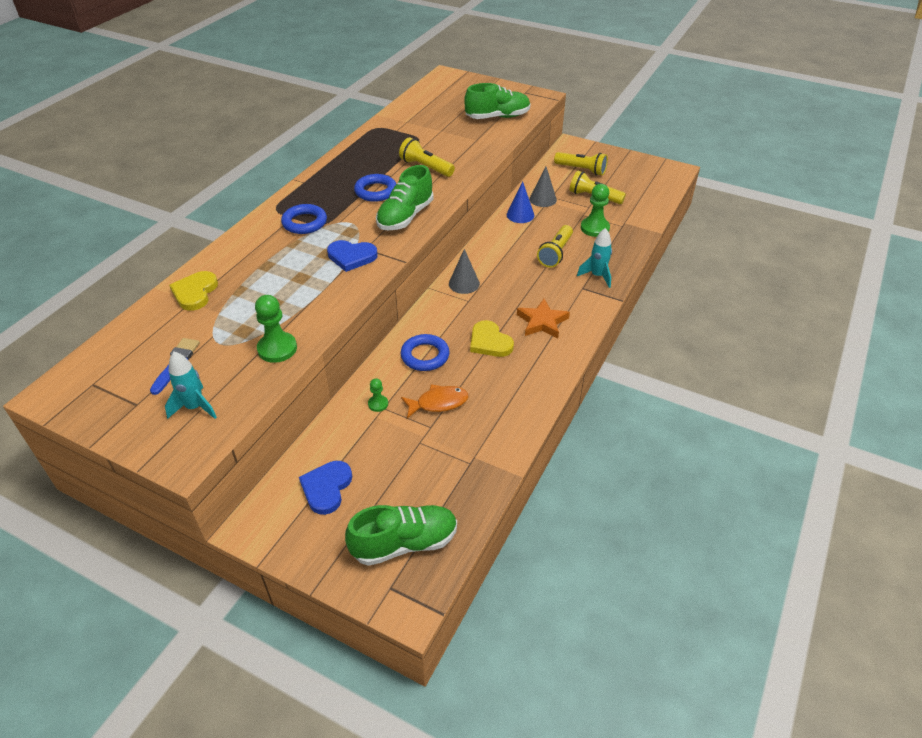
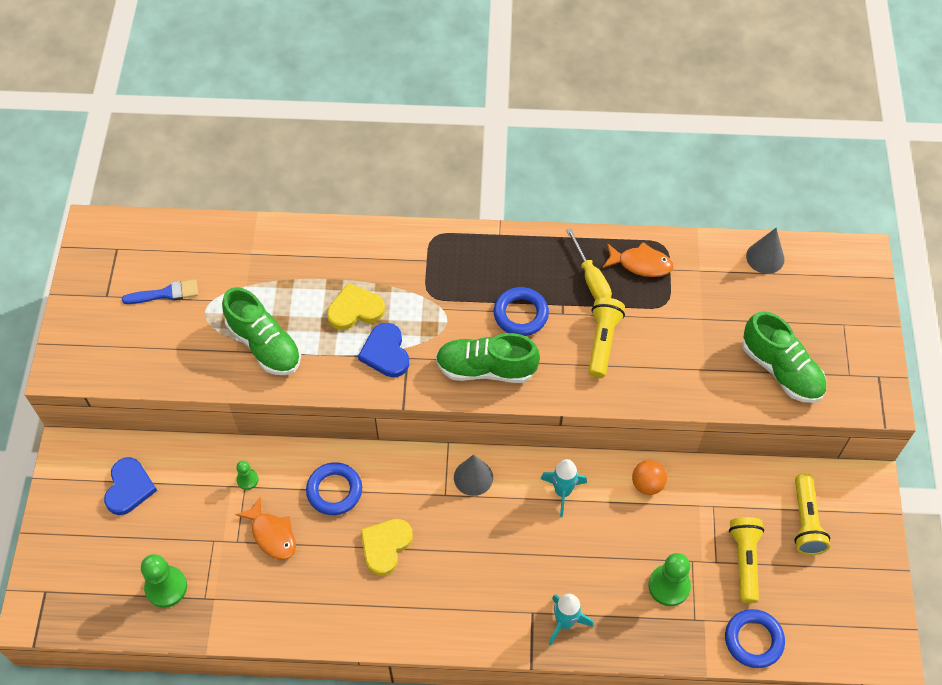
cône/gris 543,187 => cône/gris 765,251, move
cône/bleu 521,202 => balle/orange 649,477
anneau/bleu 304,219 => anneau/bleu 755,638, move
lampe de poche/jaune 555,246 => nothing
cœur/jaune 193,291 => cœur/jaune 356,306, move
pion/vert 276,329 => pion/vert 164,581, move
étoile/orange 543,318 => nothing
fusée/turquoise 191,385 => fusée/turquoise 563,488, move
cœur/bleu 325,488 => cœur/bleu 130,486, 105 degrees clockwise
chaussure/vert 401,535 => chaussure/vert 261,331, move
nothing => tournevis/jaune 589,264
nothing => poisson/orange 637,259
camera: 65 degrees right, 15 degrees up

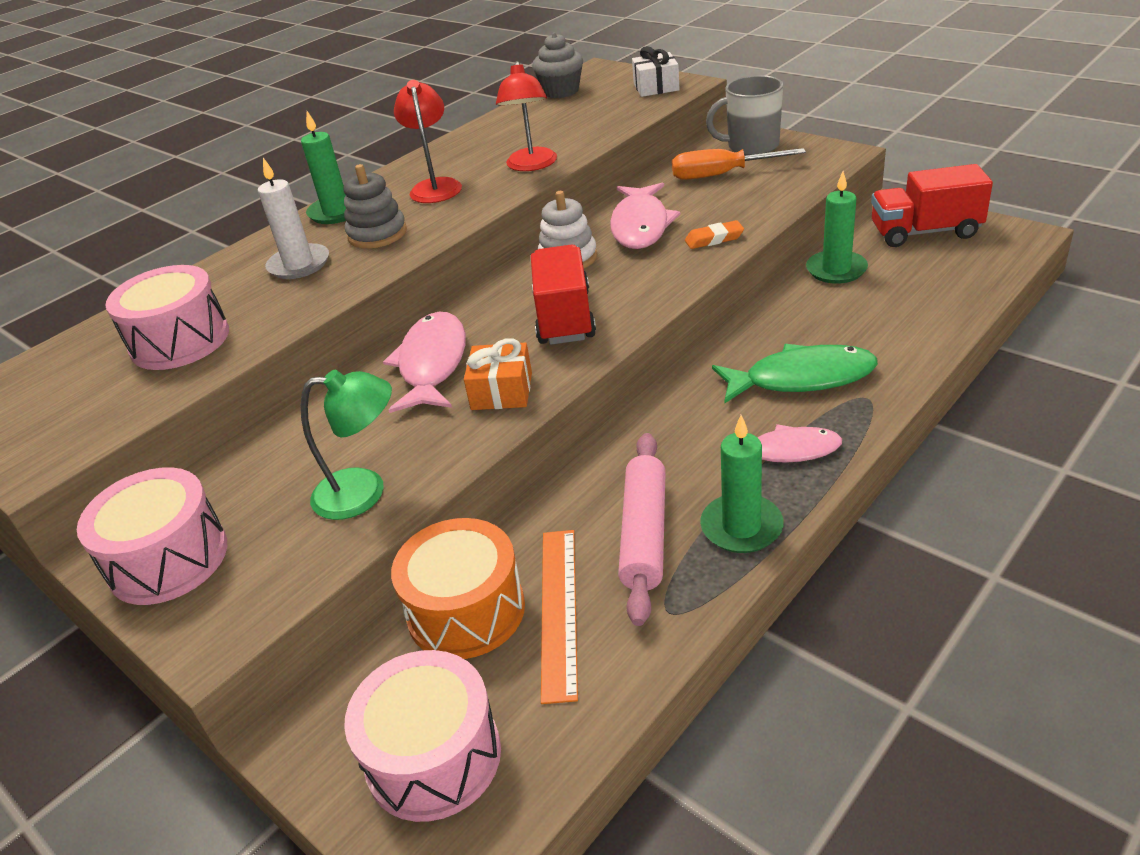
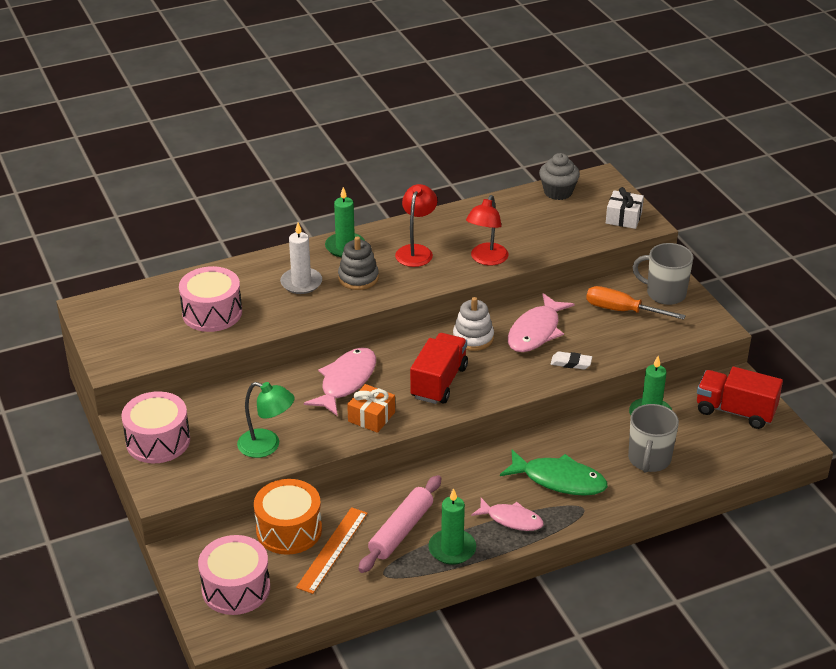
gomme/orange 714,234 => gomme/blanc 571,360
nothing => tasse/gris 653,438
camera: 20 degrees right, 0 degrees up

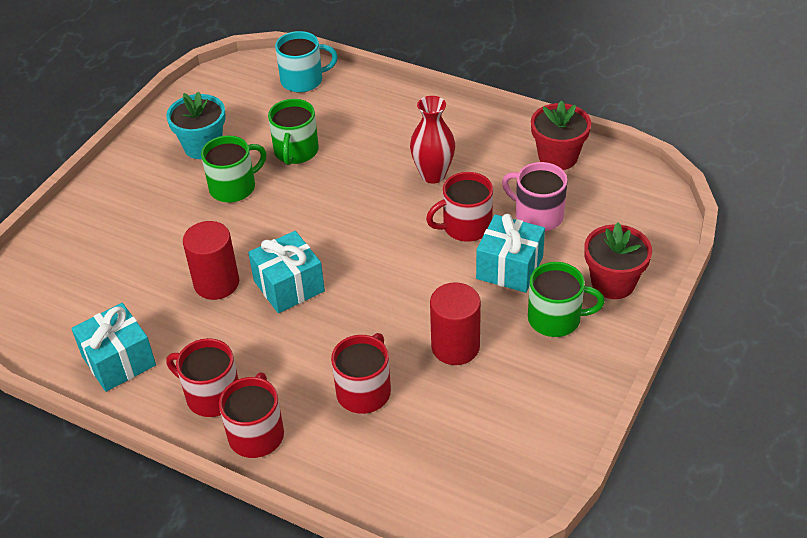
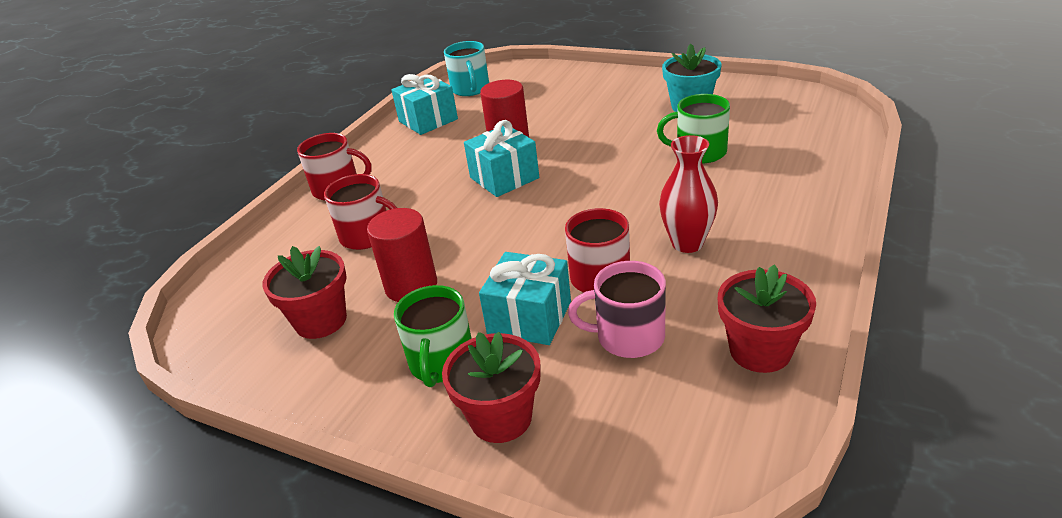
tasse/turquoise 306,62 => tasse/turquoise 466,68, move
tasse/vert 234,169 => nothing
tasse/rose 534,196 => tasse/rose 617,309, 120 degrees counterclockwise
tasse/rouge 202,377 => nothing
nothing => pot de fleurs/rouge 305,292
camera: 90 degrees right, 10 degrees down

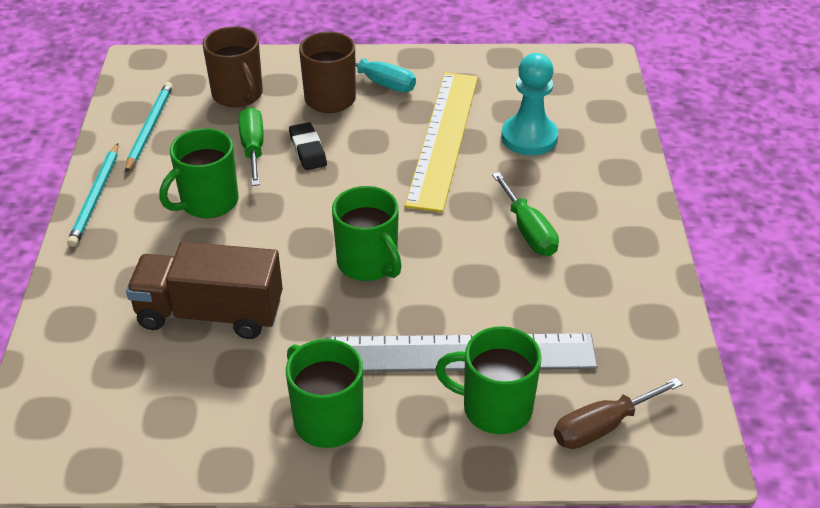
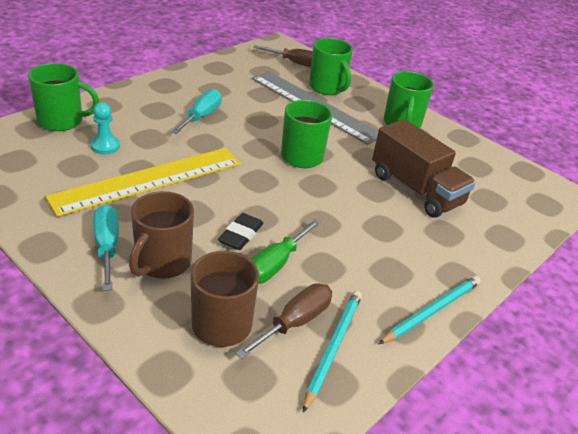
pion/turquoise 529,104 => pion/turquoise 105,128, x0.60
crayon/turquoise 149,127 => crayon/turquoise 332,352, 150 degrees clockwise
tasse/vert 199,173 => tasse/vert 63,97, move
tournevis/vert 525,214 => tournevis/turquoise 196,111
nothing => tournevis/marron 284,321
camera: 140 degrees left, 5 degrees down

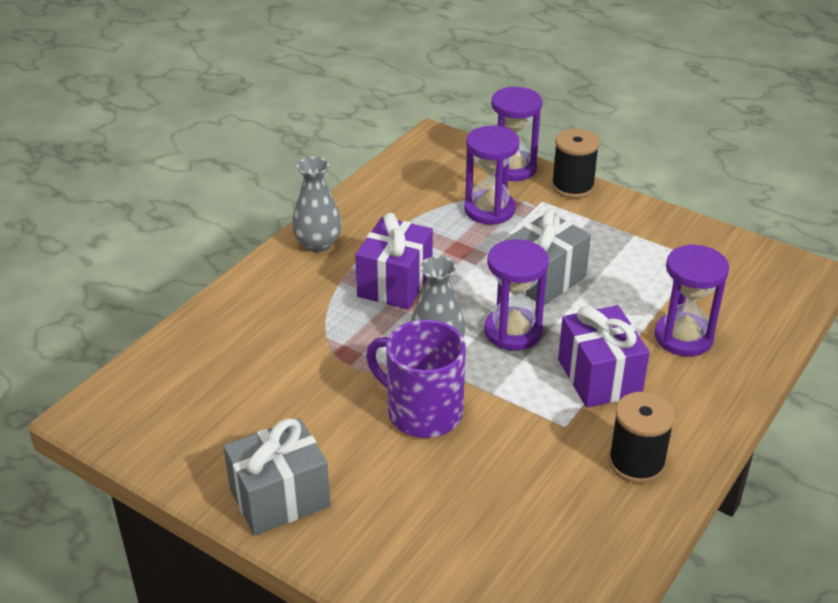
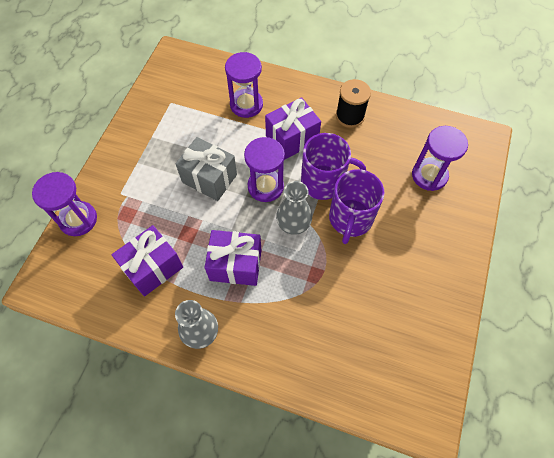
sablier/violet 492,175 => sablier/violet 440,158, move
bobine/noir 575,164 => nothing
cadeau/gris 277,477 => nothing
nothing => tasse/violet 333,166
nothing => cadeau/violet 147,261
camera: 105 degrees left, 25 degrees up

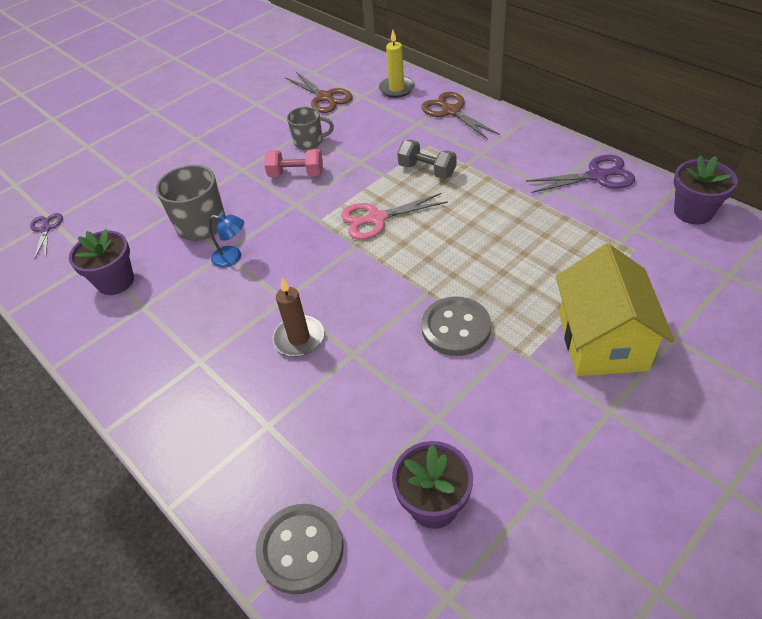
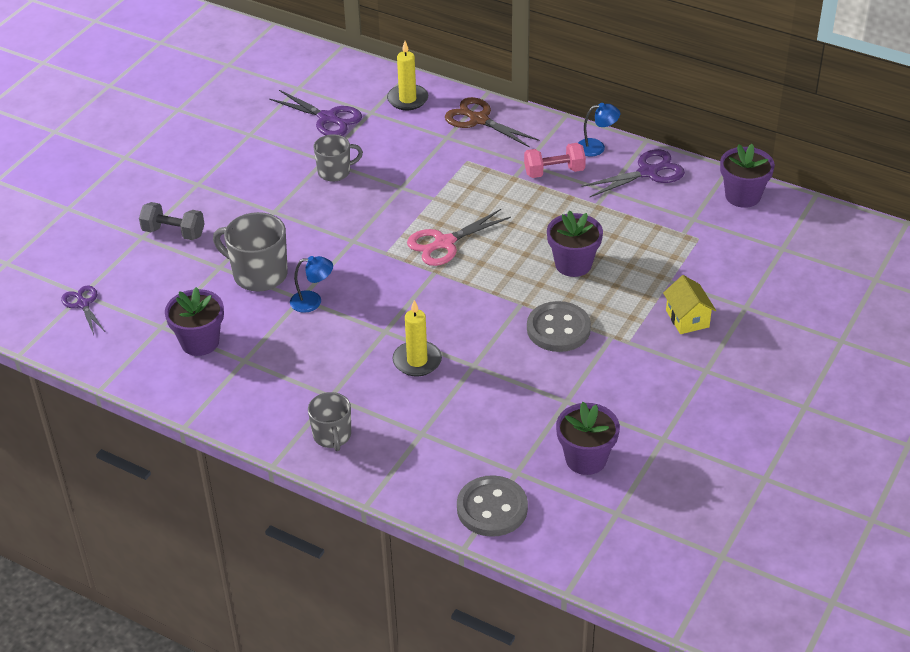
ciseaux/marron 319,92 => ciseaux/violet 315,113
haltère/gris 426,159 => haltère/gris 172,221, move
haltère/rose 293,163 => haltère/rose 555,160, move
maison/jaune 615,310 => maison/jaune 689,304, x0.51
bougie/marron 298,317 => bougie/jaune 417,338
nothing => lampe/bleu 599,129
nothing => pot de fleurs/violet 575,243
nothing => tasse/gris 329,421
camera: 20 degrees left, 5 degrees down

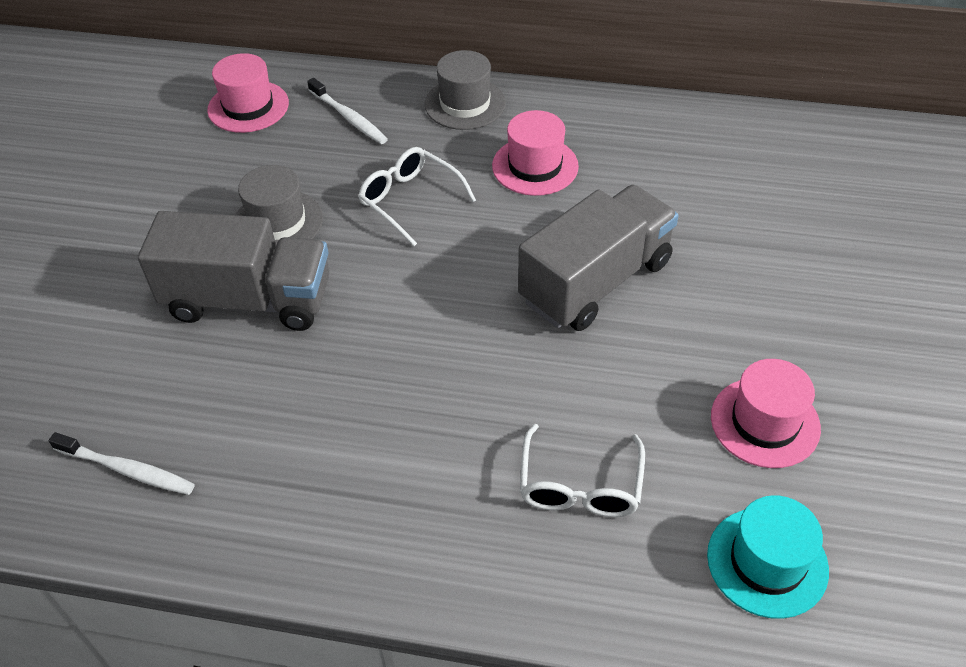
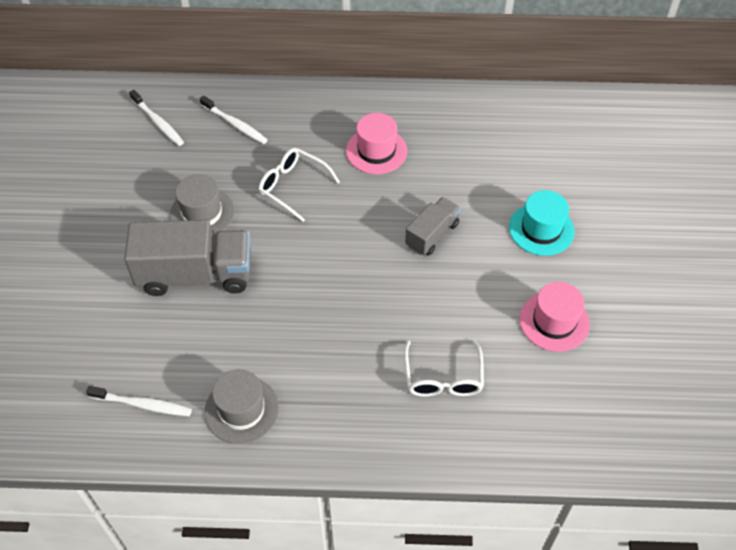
chapeau/gris 465,90 => chapeau/gris 242,406, move
chapeau/rose 248,93 => brosse à dents/blanc 156,118
camion/gris 598,258 => camion/gris 433,226, x0.56
chapeau/turquoise 768,557 => chapeau/turquoise 542,223, move
camera: 10 degrees left, 5 degrees up

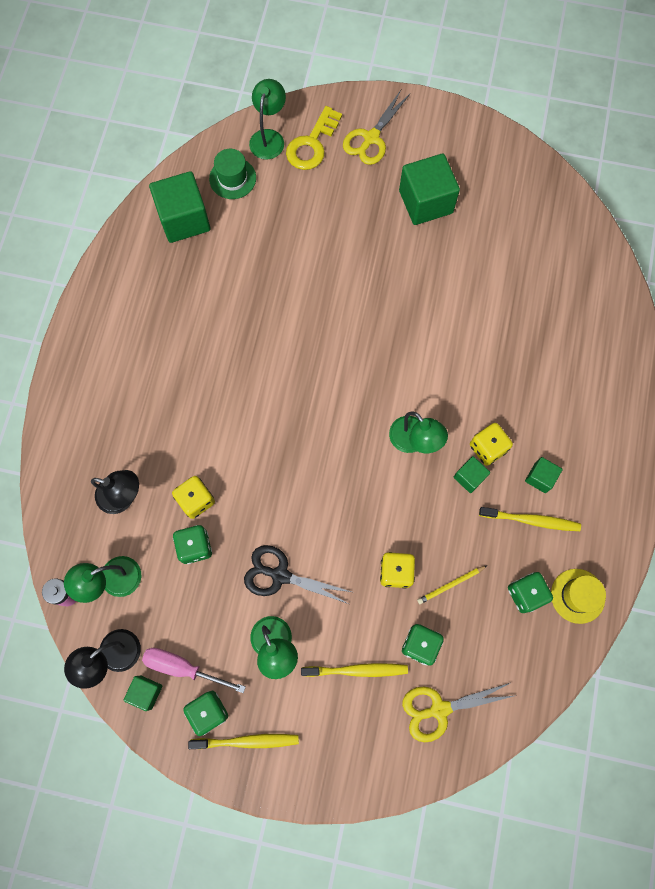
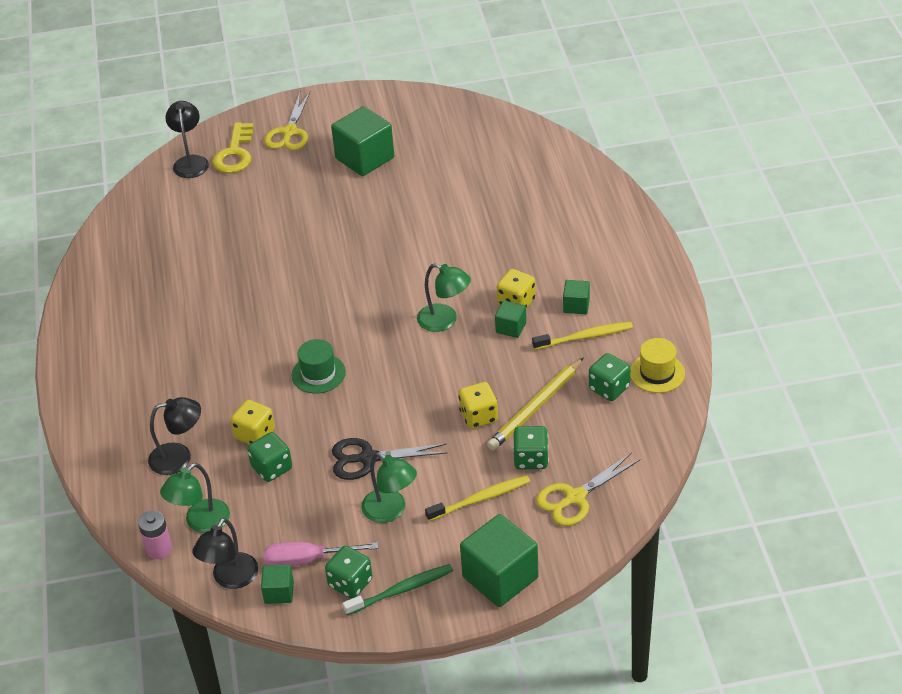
lampe/vert 267,119 => lampe/noir 187,139
chapeau/vert 232,174 => chapeau/vert 319,366, move
cube/vert 180,207 => cube/vert 499,560, move
crayon/jaune 452,585 => crayon/jaune 535,403, x1.86
brosse à dents/jaune 243,741 => brosse à dents/vert 397,589
camera: 20 degrees left, 30 degrees down

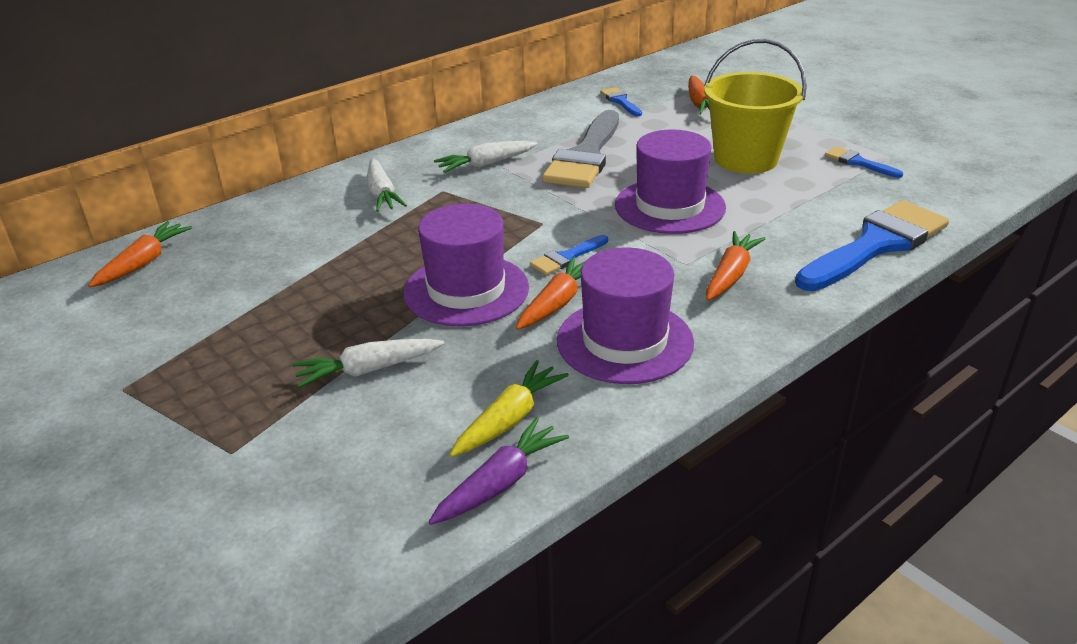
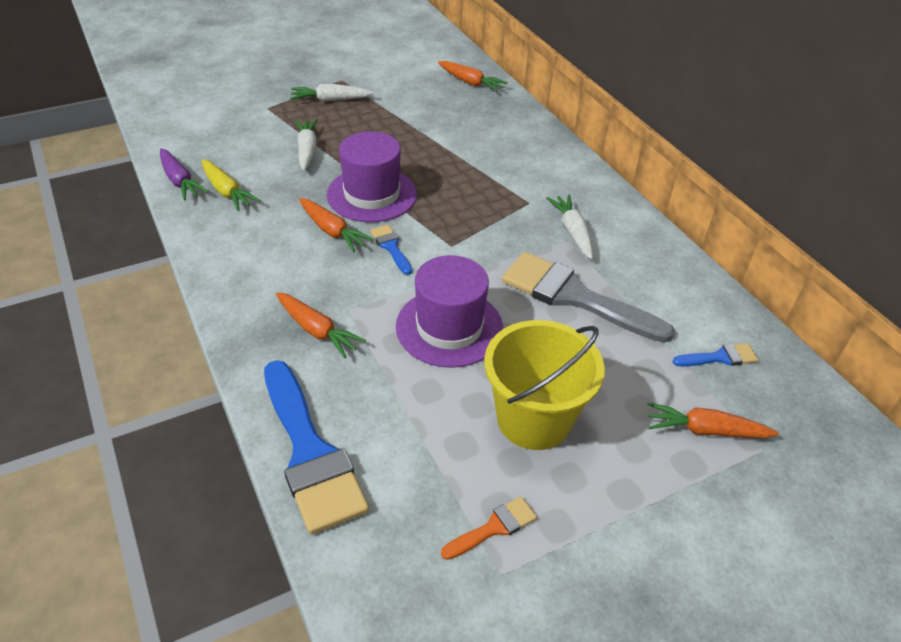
pinceau/bleu 864,162 => pinceau/orange 489,528
carotte/blanc 387,185 => carotte/blanc 332,93, move
chapeau/violet 625,315 => nothing
camera: 100 degrees right, 10 degrees up

